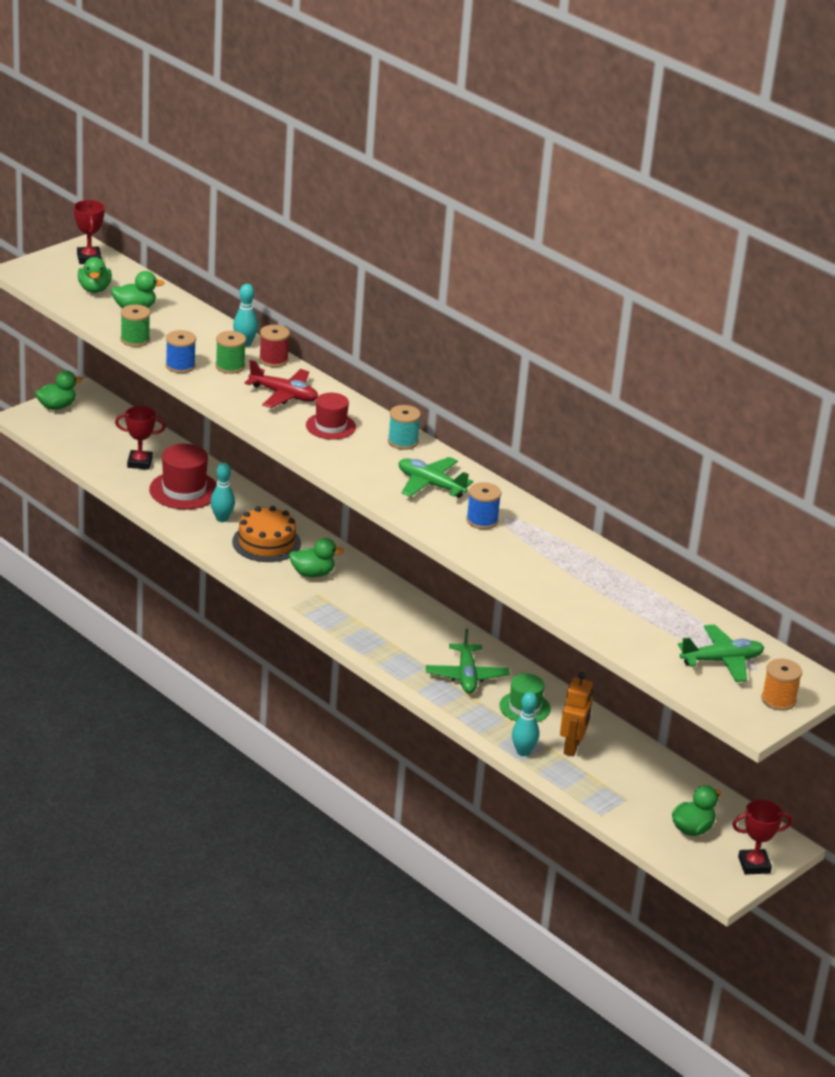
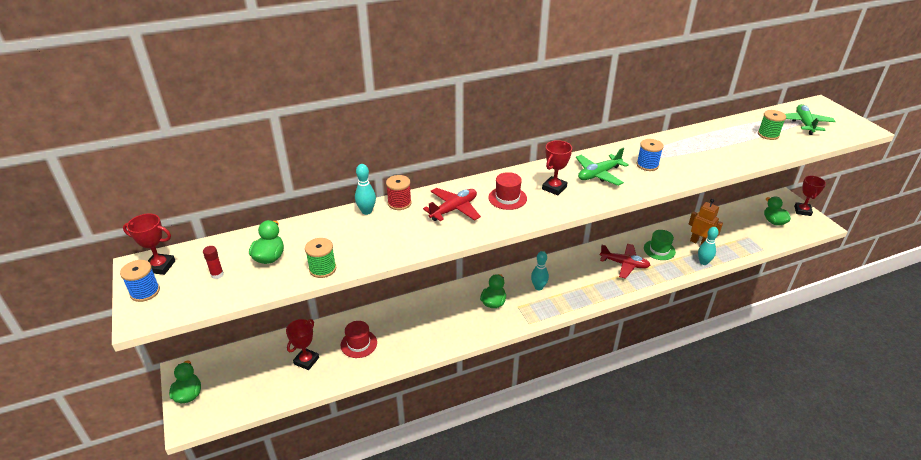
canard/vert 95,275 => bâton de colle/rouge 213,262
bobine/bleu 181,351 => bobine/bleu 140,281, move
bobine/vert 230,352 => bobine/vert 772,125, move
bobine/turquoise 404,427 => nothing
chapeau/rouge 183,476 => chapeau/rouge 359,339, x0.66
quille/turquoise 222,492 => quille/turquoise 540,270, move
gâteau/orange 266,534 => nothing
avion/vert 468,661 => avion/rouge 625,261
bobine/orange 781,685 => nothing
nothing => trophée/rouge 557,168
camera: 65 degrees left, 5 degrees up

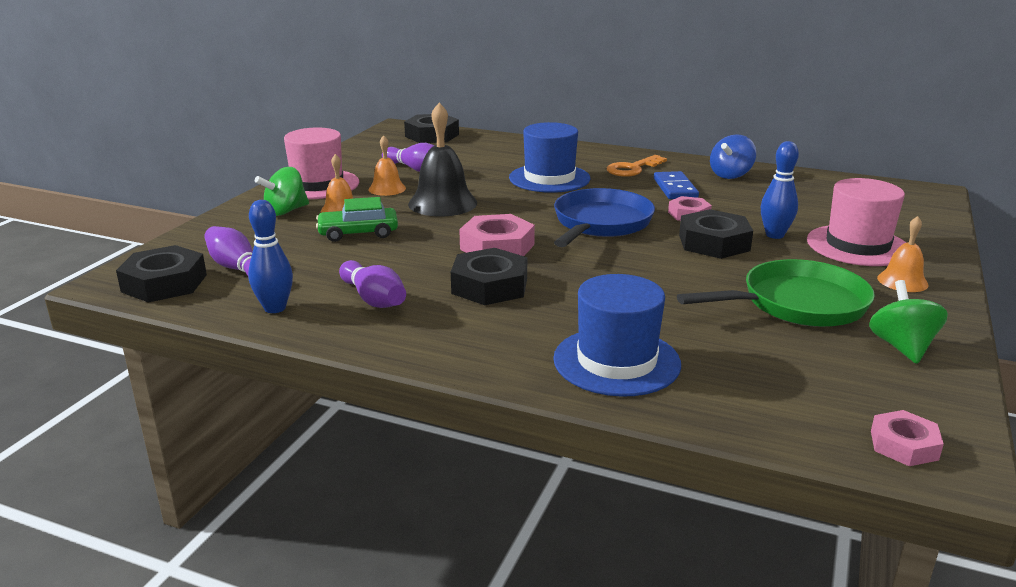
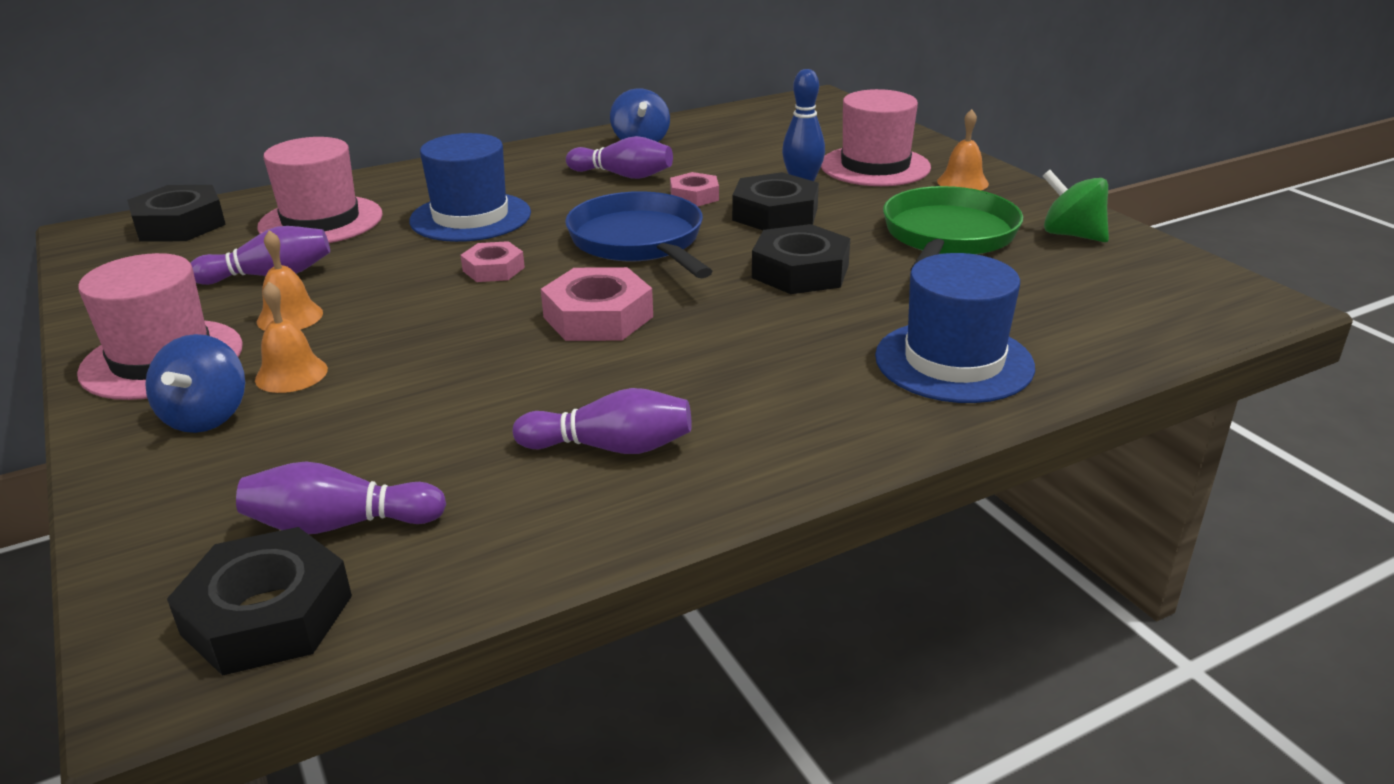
cloche/noir 442,159 => nothing
clé/orange 637,166 => nothing
toupie/vert 282,191 => toupie/bleu 195,383
domino/bleu 676,185 => quille/violet 619,157
voiture/vert 357,219 => nothing
quille/bleu 270,256 => nothing
écrou/noir 489,276 => écrou/noir 801,259, move
écrou/rose 907,438 => écrou/rose 493,261, move
nothing => chapeau/rose 320,190
camera: 50 degrees left, 5 degrees up

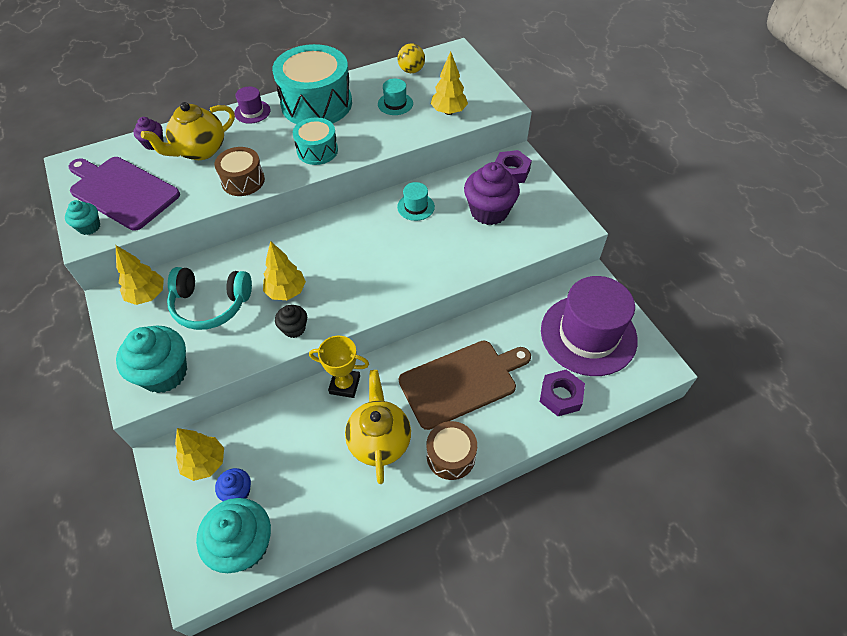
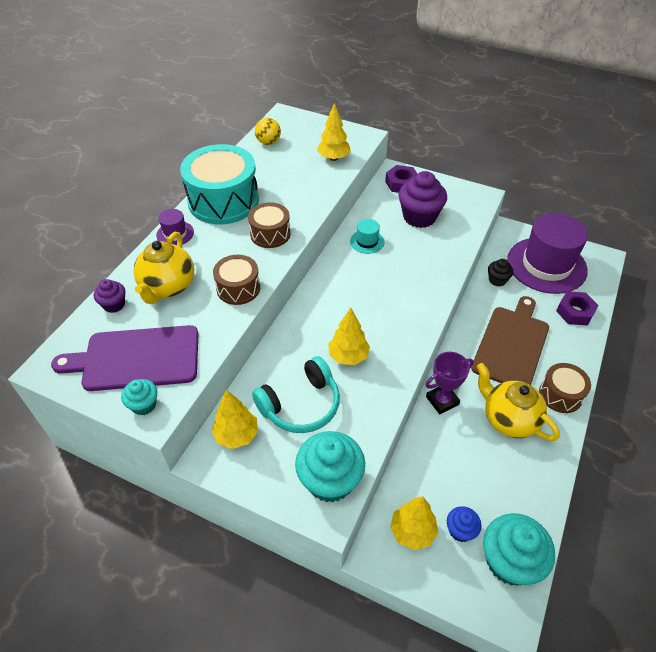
chapeau/turquoise 395,97 => nothing
tambour/turquoise 315,141 => tambour/marron 269,225
muffin/noir 291,321 => muffin/noir 500,273, move
trophée/jaune 339,367 => trophée/violet 449,383
camera: 40 degrees left, 5 degrees down

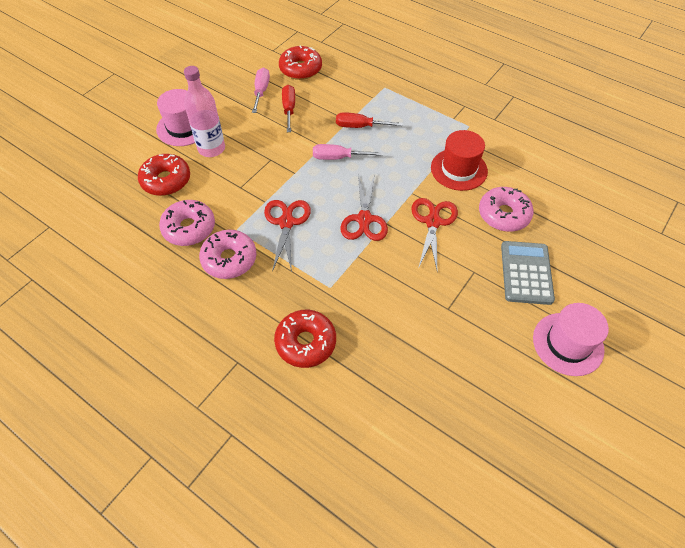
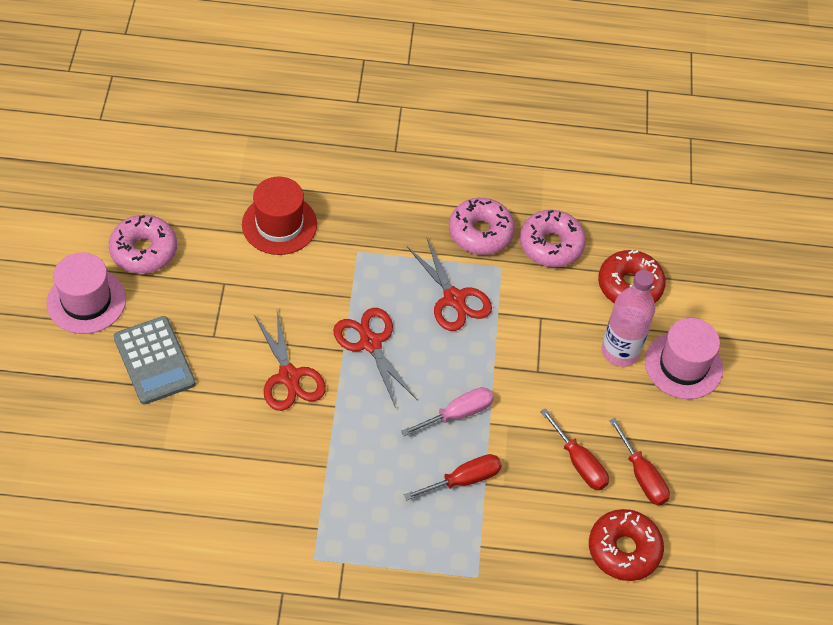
tournevis/rose 261,90 => tournevis/rouge 639,462
chapeau/rouge 459,160 => chapeau/rouge 279,215, move
beignet/rose 506,209 => beignet/rose 143,244, move
beignet/rouge 305,339 => nothing
camera: 145 degrees right, 0 degrees up

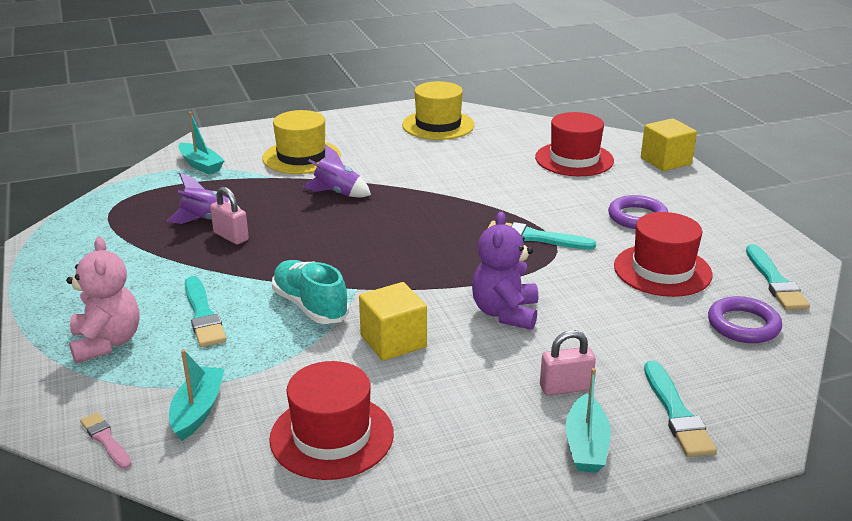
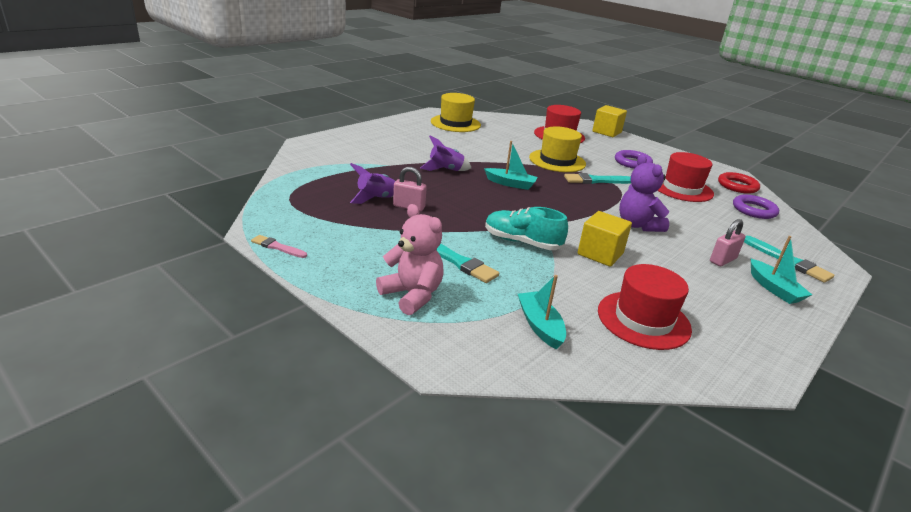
chapeau/jaune 302,142 => chapeau/jaune 557,149, move
bateau/turquoise 201,143 => bateau/turquoise 511,165, move
pinceau/turquoise 778,277 => anneau/rouge 739,183
pinceau/rose 106,440 => pinceau/rose 279,246, move
camera: 30 degrees left, 0 degrees up

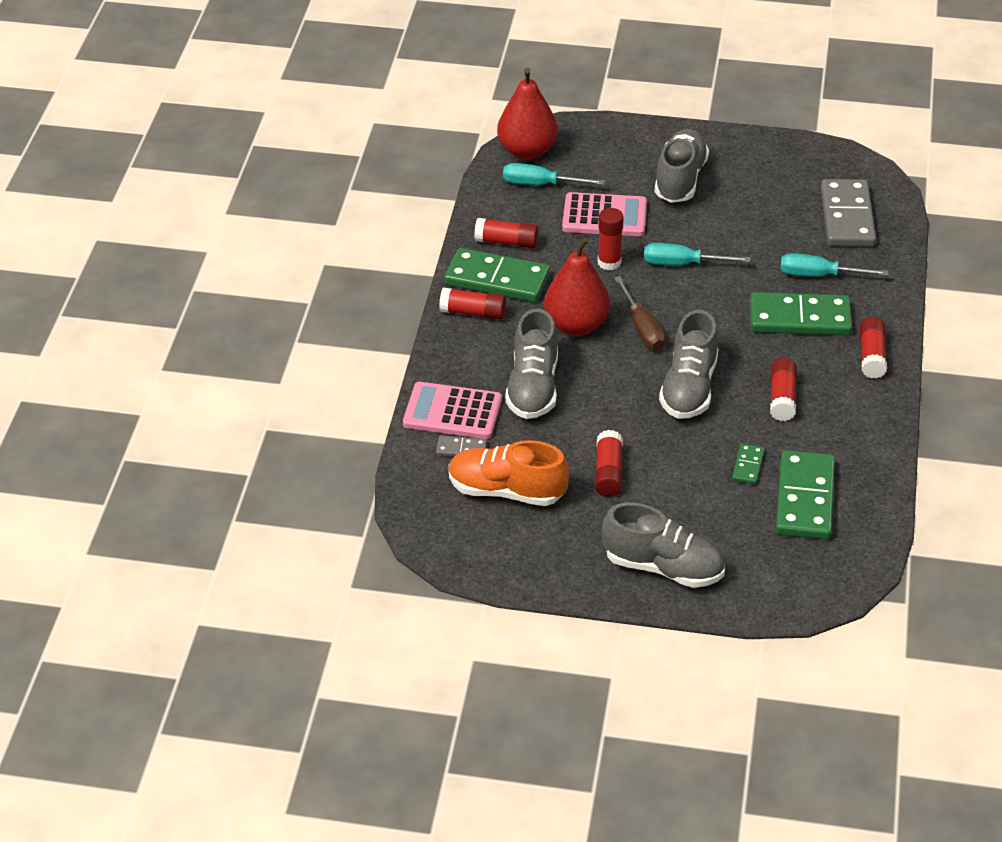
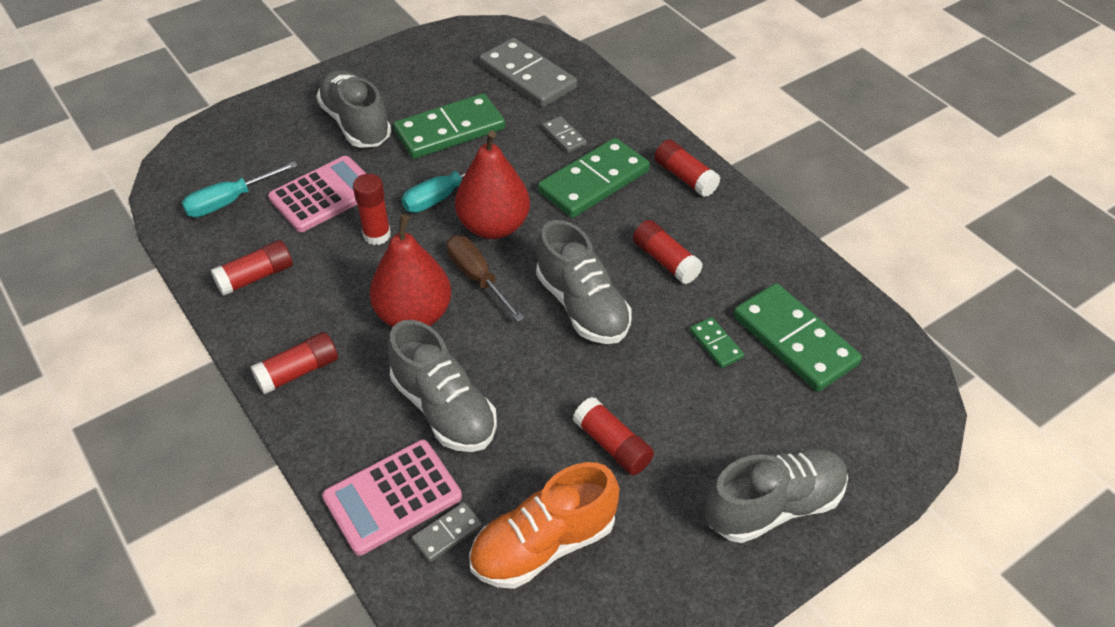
poire/rouge 527,114 => poire/rouge 492,184, move
domino/vert 497,275 => domino/vert 449,126, move
tournevis/turquoise 834,265 => domino/gris 564,134
tournevis/marron 640,313 => tournevis/marron 485,278, 150 degrees counterclockwise
camera: 45 degrees left, 5 degrees up

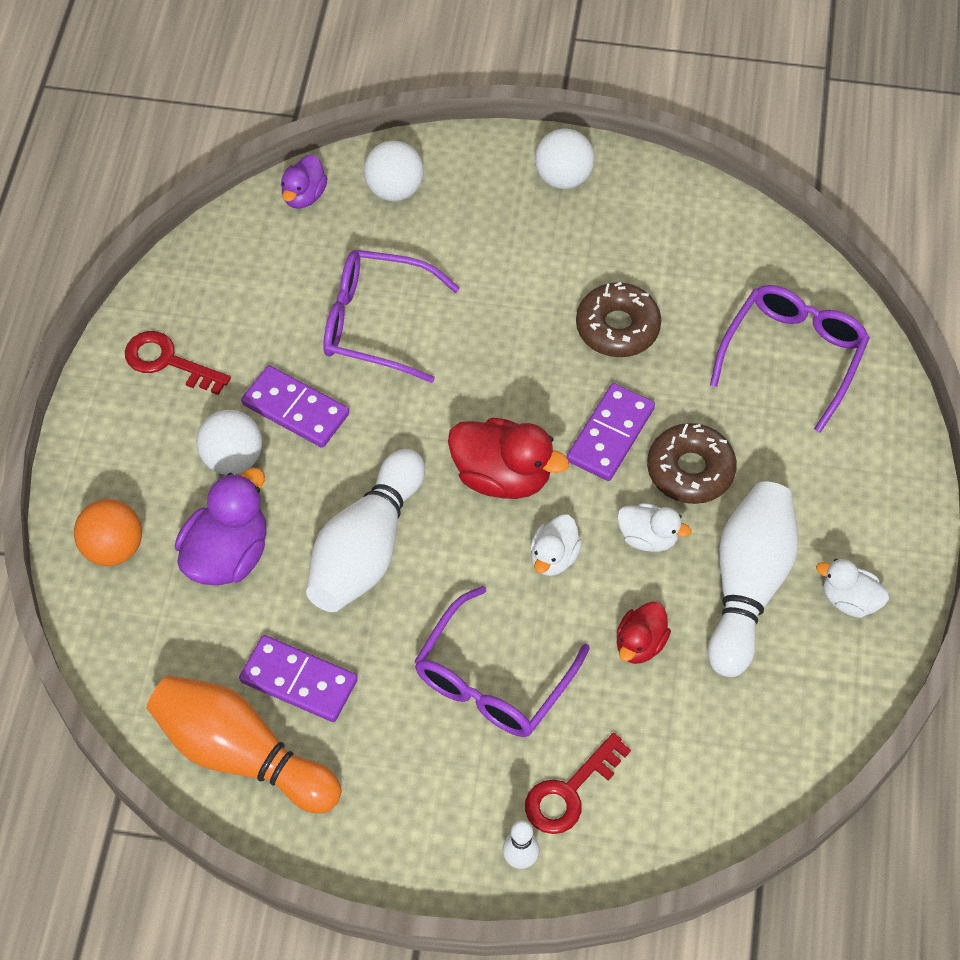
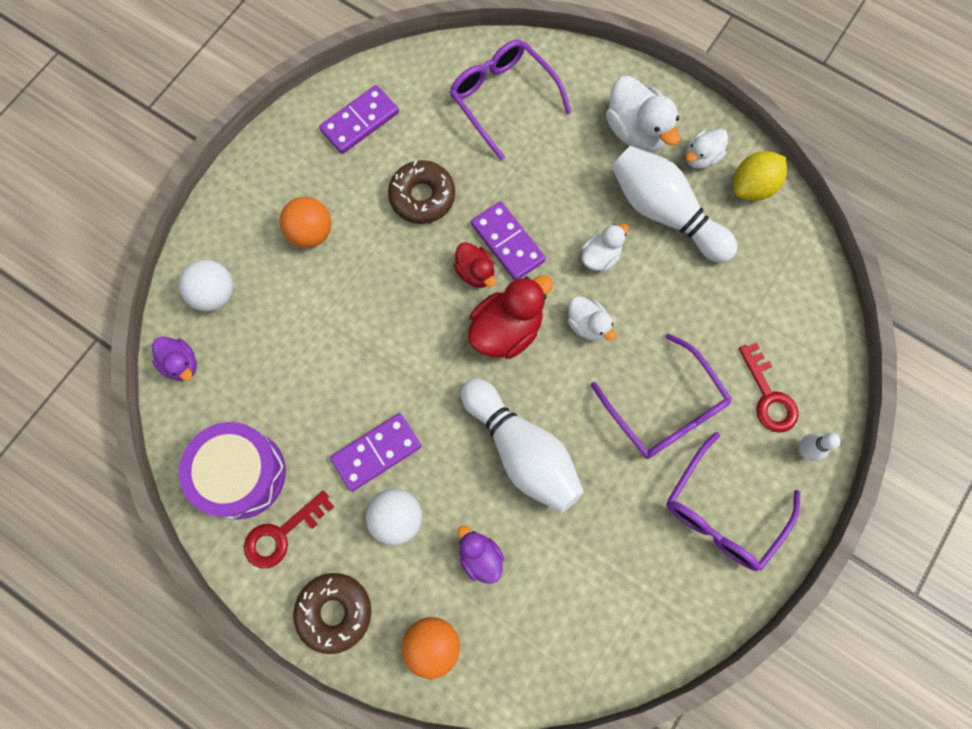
balle/blanc 565,159 => nothing
lunettes/violet 391,316 => lunettes/violet 733,501, move
beignet/marron 692,463 => beignet/marron 332,613, move
canard/violet 221,527 => canard/violet 481,554, x0.59
canard/rouge 644,633 => canard/rouge 475,265, move
domino/violet 298,678 => domino/violet 359,119, move
quille/orange 244,744 => nothing
nothing => canard/blanc 643,114
nothing => citron/jaune 760,176
nothing => balle/orange 305,222
nothing => tambour/violet 232,470
camera: 65 degrees left, 15 degrees up

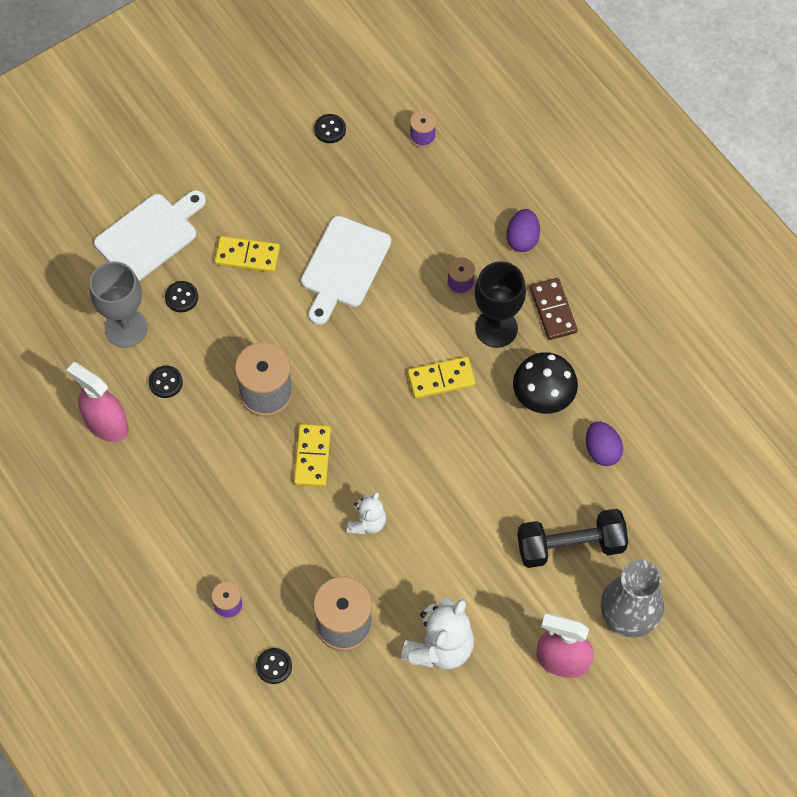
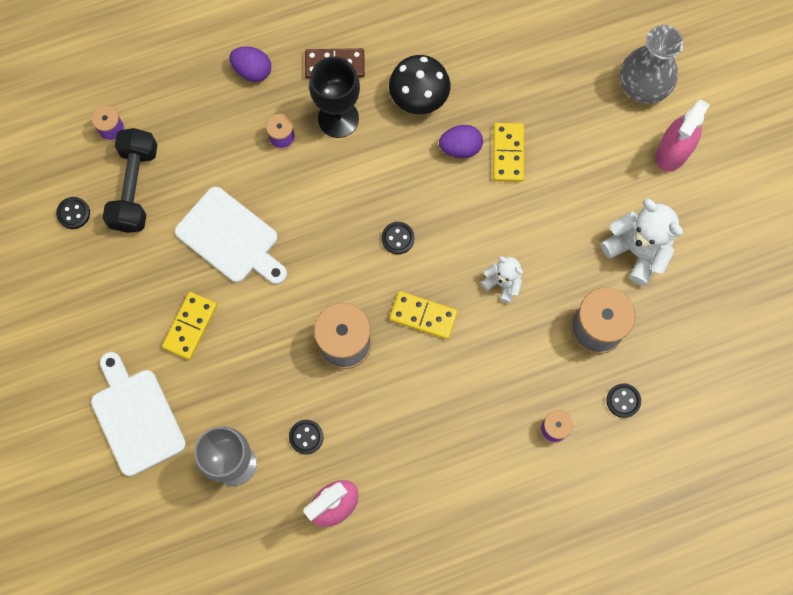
bouton/noir 181,296 => bouton/noir 398,238, move
domino/jaune 441,378 => domino/jaune 508,152, move
œuf/violet 604,443 => œuf/violet 461,141, move
haltère/noir 572,538 => haltère/noir 130,180, move
camera: 75 degrees left, 10 degrees up

